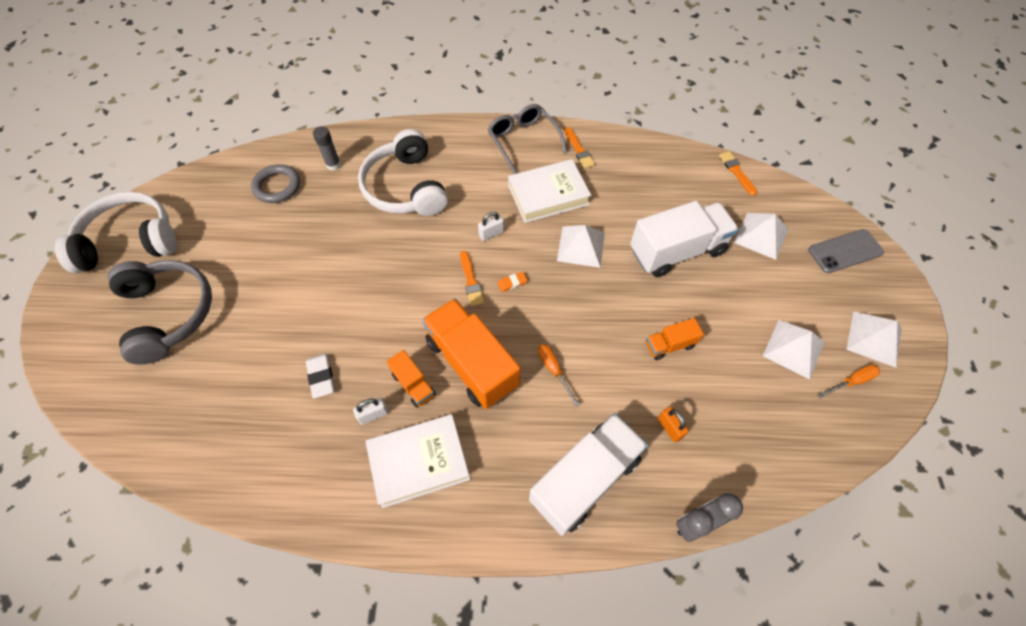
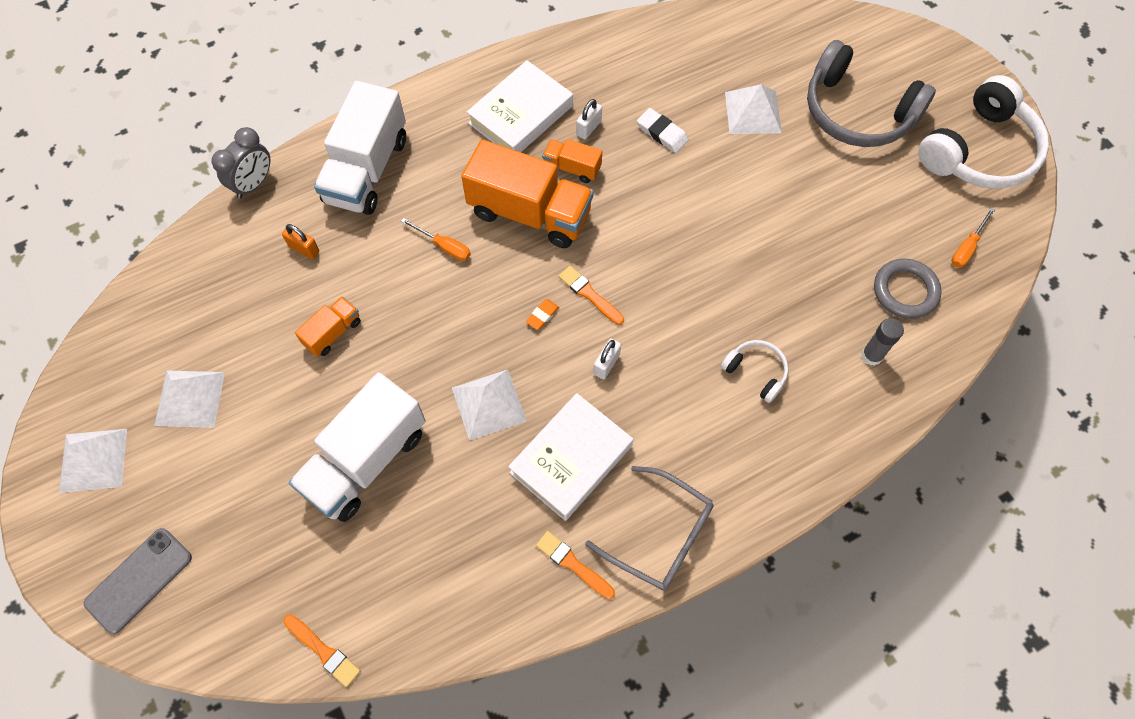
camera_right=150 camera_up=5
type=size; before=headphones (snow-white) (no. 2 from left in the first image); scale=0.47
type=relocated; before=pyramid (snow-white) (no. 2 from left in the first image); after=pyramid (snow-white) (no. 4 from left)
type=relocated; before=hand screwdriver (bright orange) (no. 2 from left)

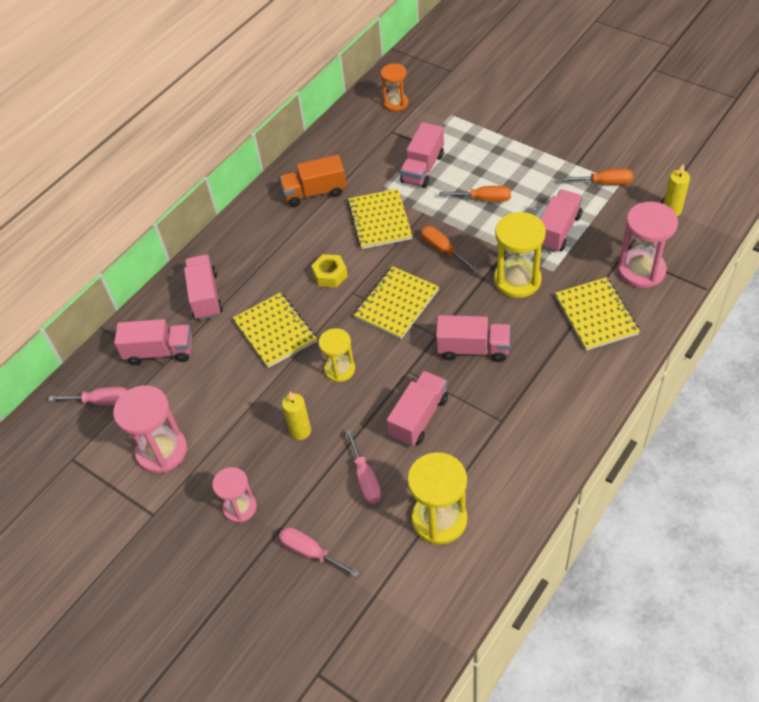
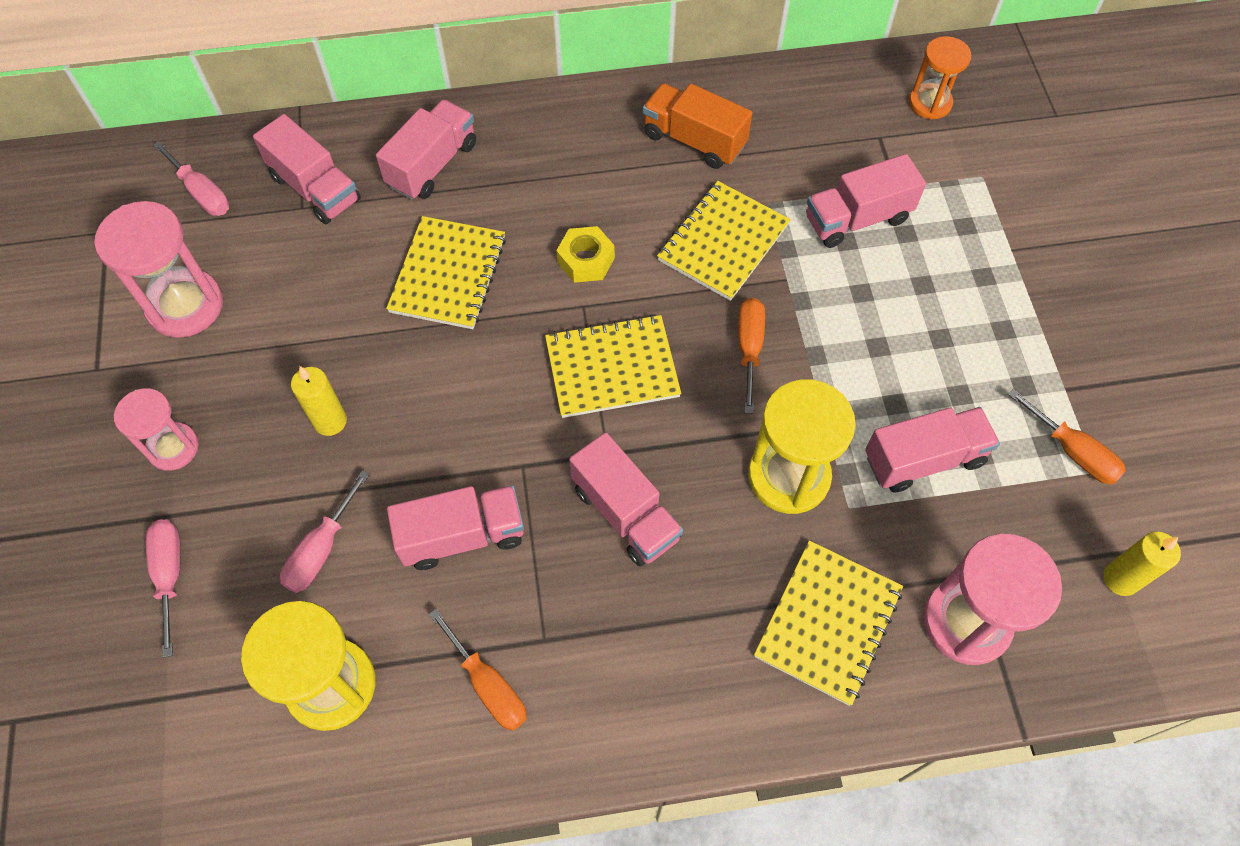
camera_right=40 camera_up=10
type=relocated; before=hand screwdriver (bright orange) (no. 2 from left in the first image); after=hand screwdriver (bright orange) (no. 1 from left)
type=missing; before=hourglass (yellow) (no. 1 from left)

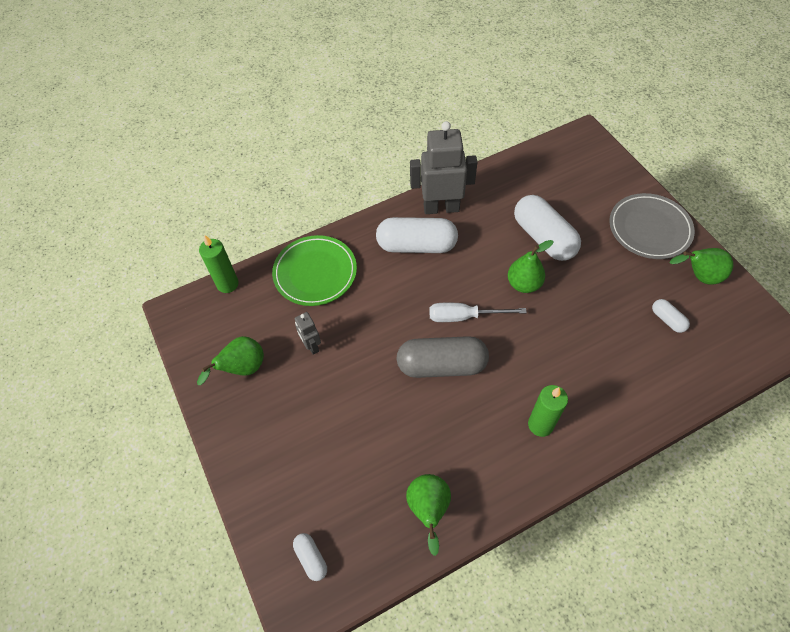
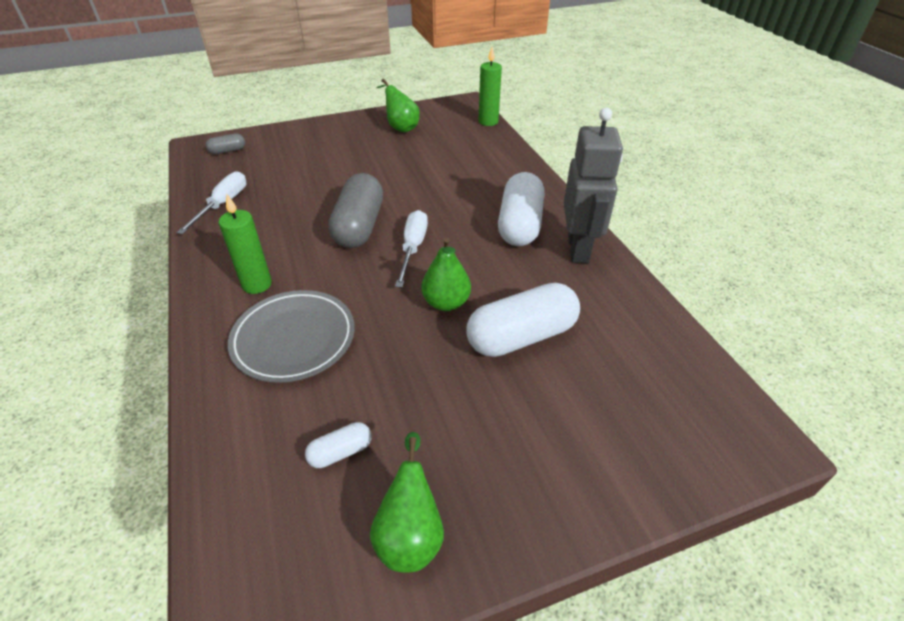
camera_right=95 camera_up=-15
type=exchanged; before=toy pear (emerald) (no. 2 from left); after=hand screwdriver (snow-white) (no. 1 from left)
type=colour; before=pill shape (snow-white) (no. 1 from left); after=pill shape (gray) (no. 1 from left)
type=relocated; before=dinner plate (gray)
type=missing; before=dinner plate (emerald)
type=missing; before=robot figure (gray) (no. 1 from left)

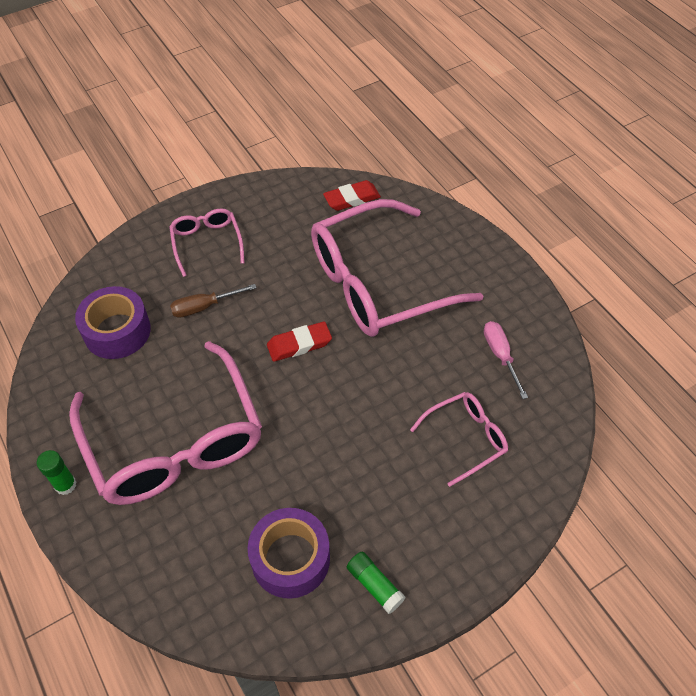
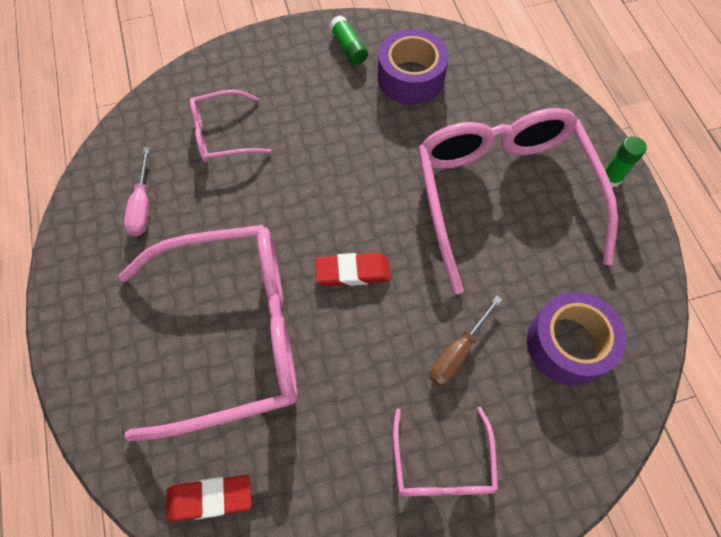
camera_right=-165 camera_up=10
type=spun; before=hand screwdriver (dark brown); turn=135

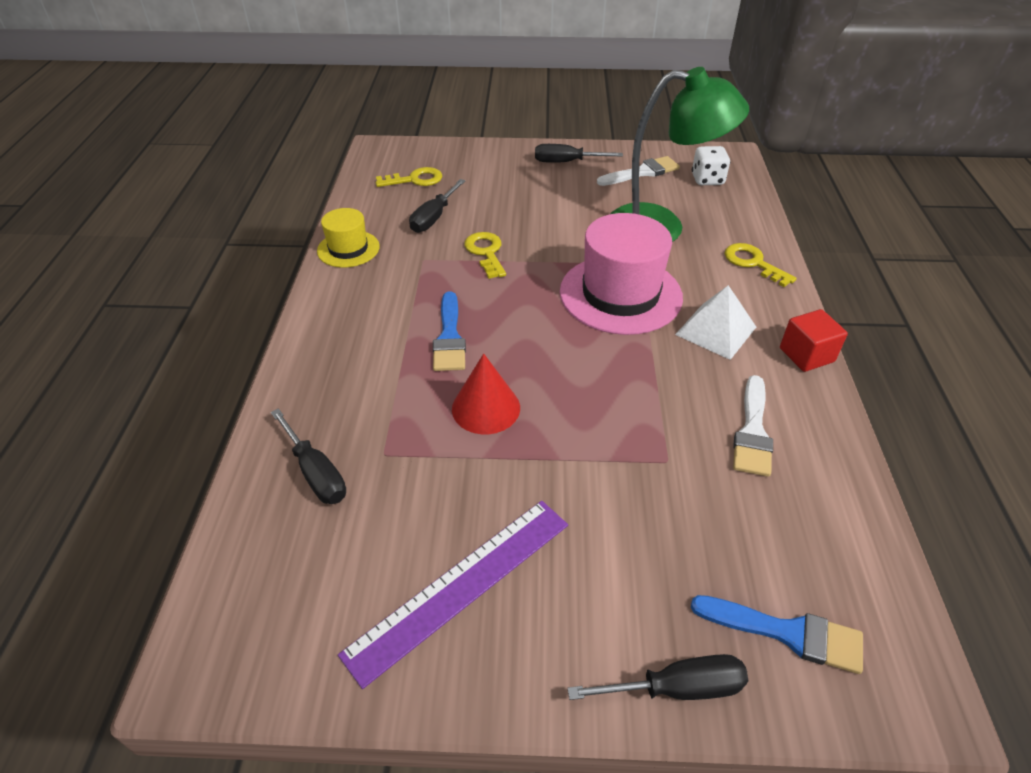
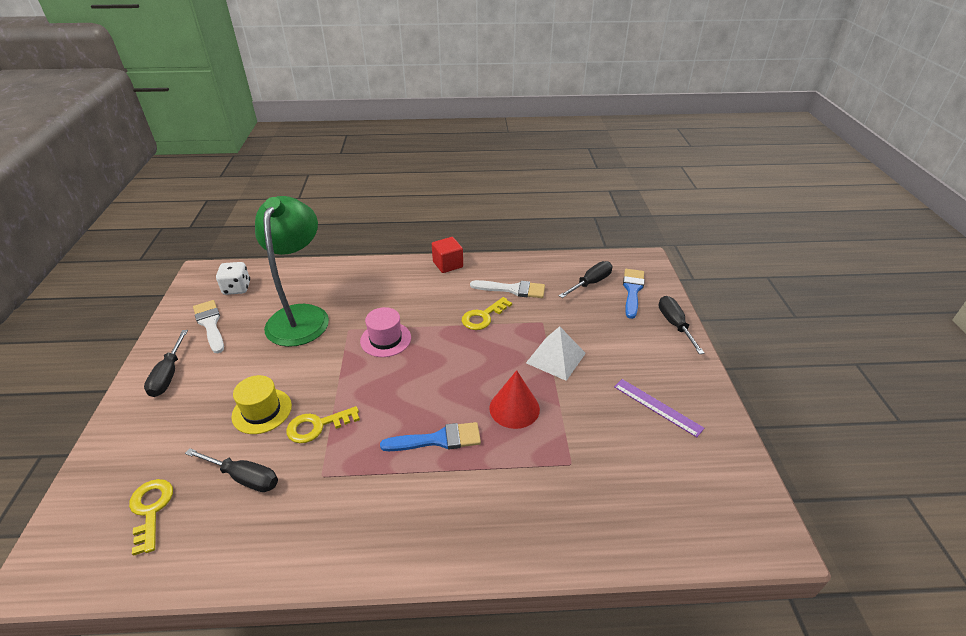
camera_right=-95 camera_up=-5
type=relocated; before=top hat (yellow)
type=size; before=top hat (rose-pink); scale=0.54
type=relocated; before=key (yellow) (no. 3 from left)
type=relocated; before=pyramid (snow-white)
type=relocated; before=hand screwdriver (jet-black) (no. 1 from left in the first image); after=hand screwdriver (jet-black) (no. 3 from left)
type=size; before=measuring stick (royal purple); scale=0.61

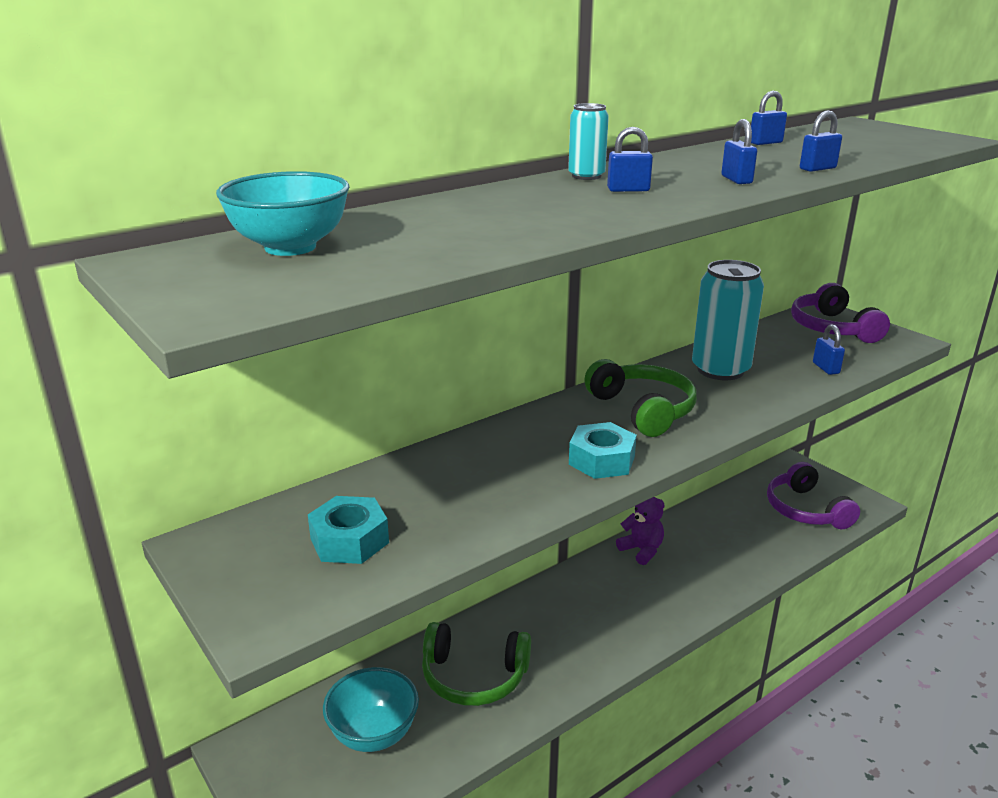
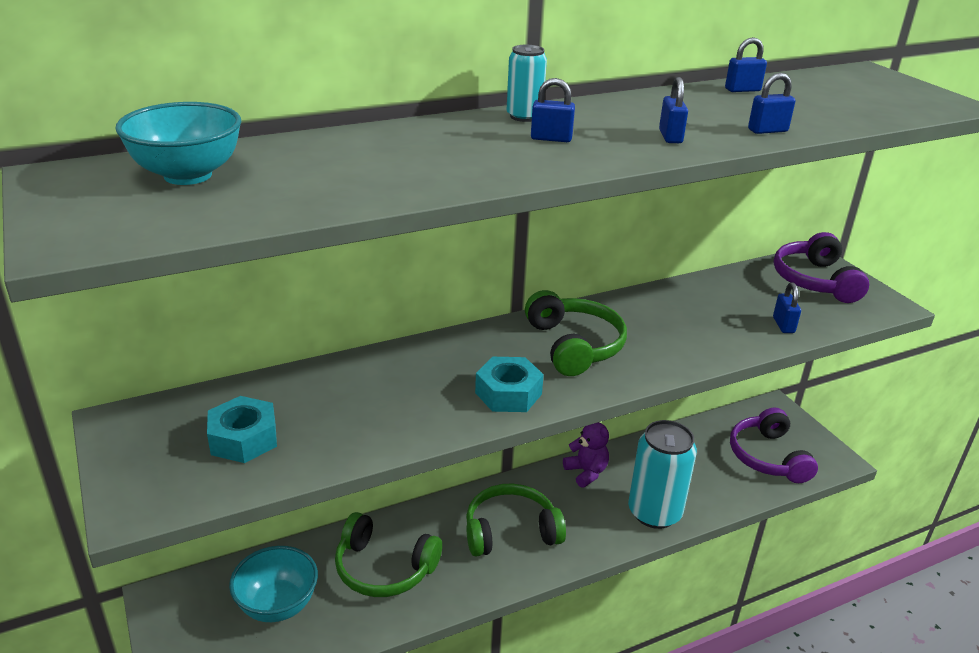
camera_right=10 camera_up=5
type=appeared; after=headphones (emerald) (no. 2 from left)
type=relocated; before=tin (aqua) (no. 2 from left)

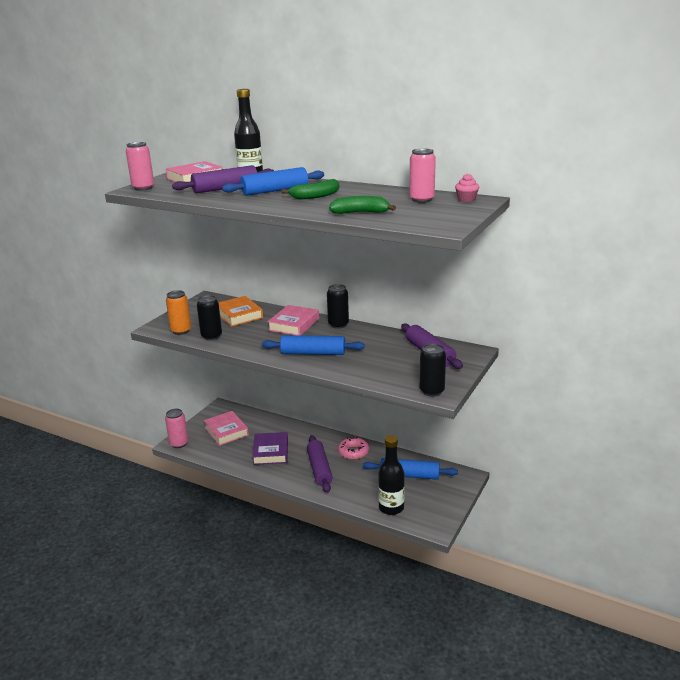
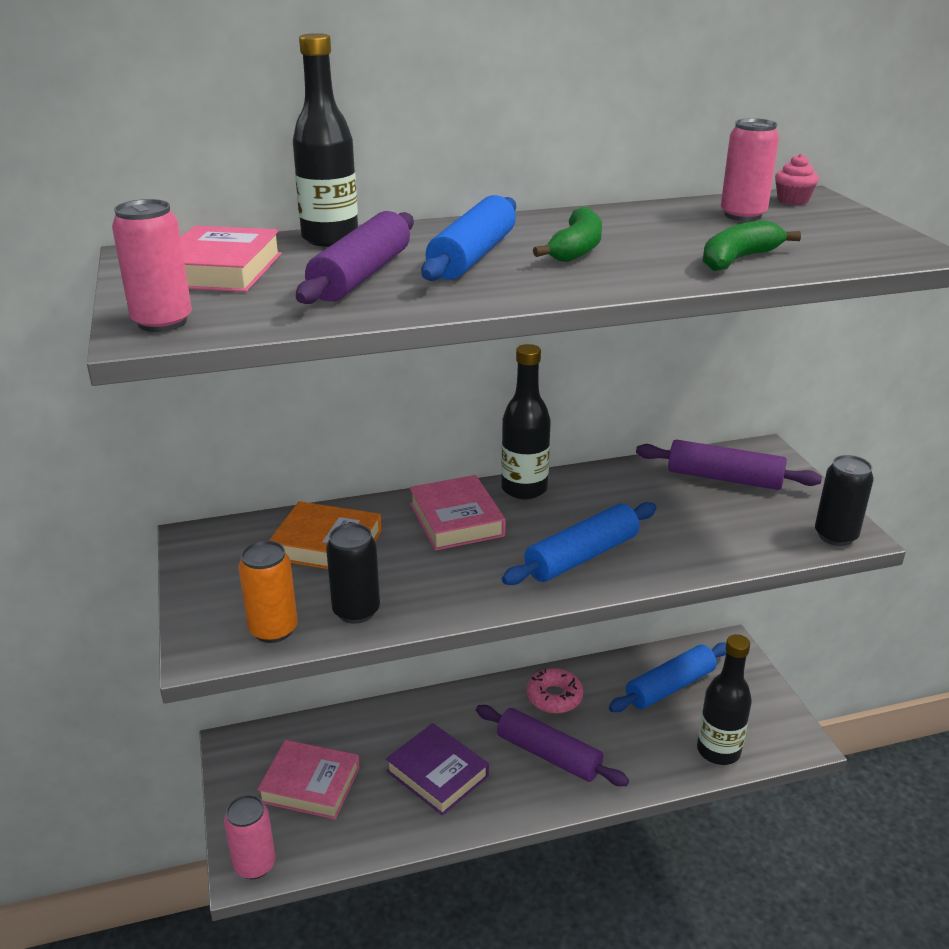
camera_right=-45 camera_up=5
type=exchanged; before=tin (jet-black) (no. 2 from left); after=drink bottle (jet-black) (no. 2 from left)

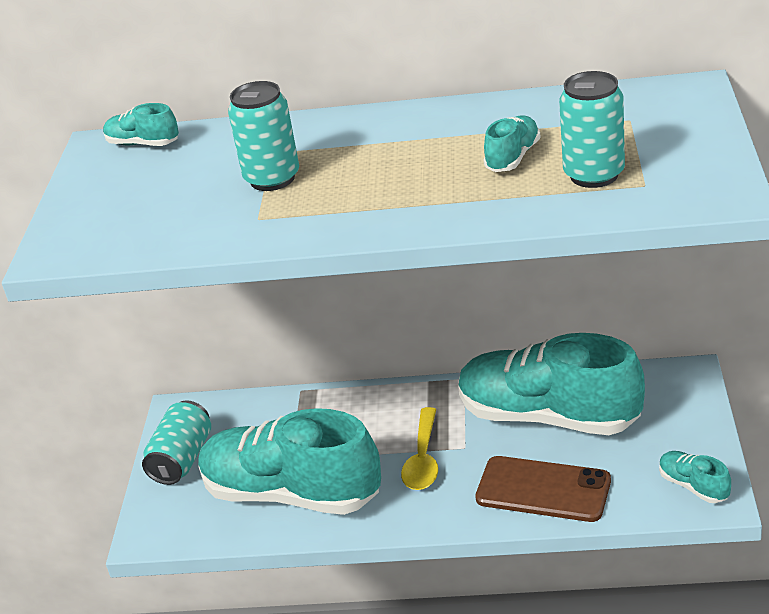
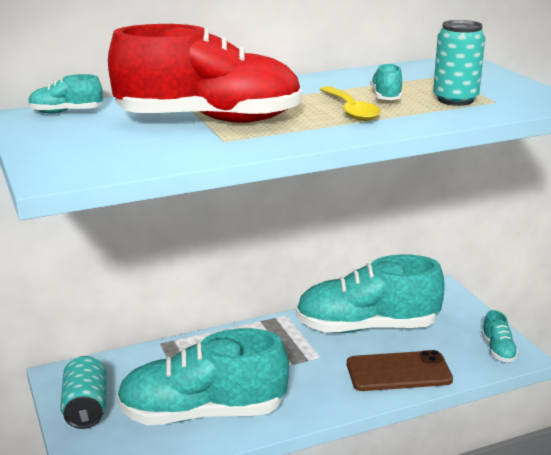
camera_right=-30 camera_up=-10
type=exchanged; before=tin (aqua) (no. 2 from left); after=shoe (crimson)
type=relocated; before=teaspoon (yellow)
type=spun; before=shoe (aqua) (no. 5 from left); turn=-120

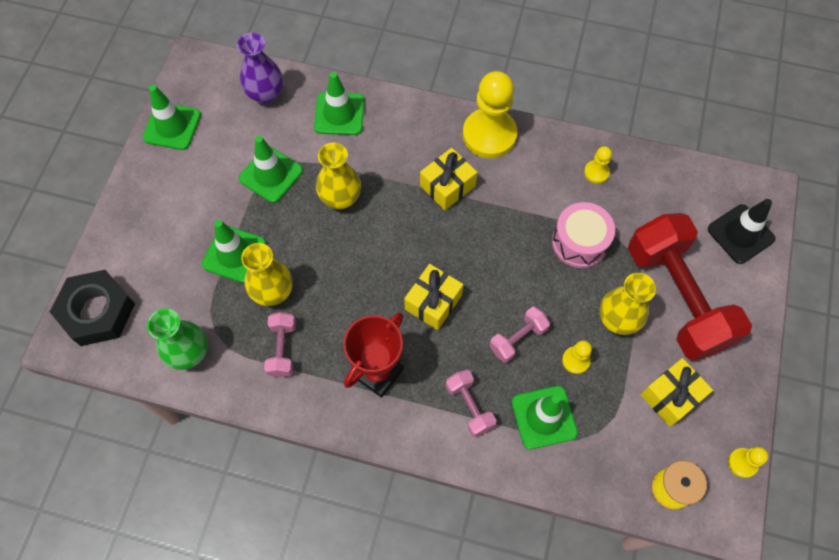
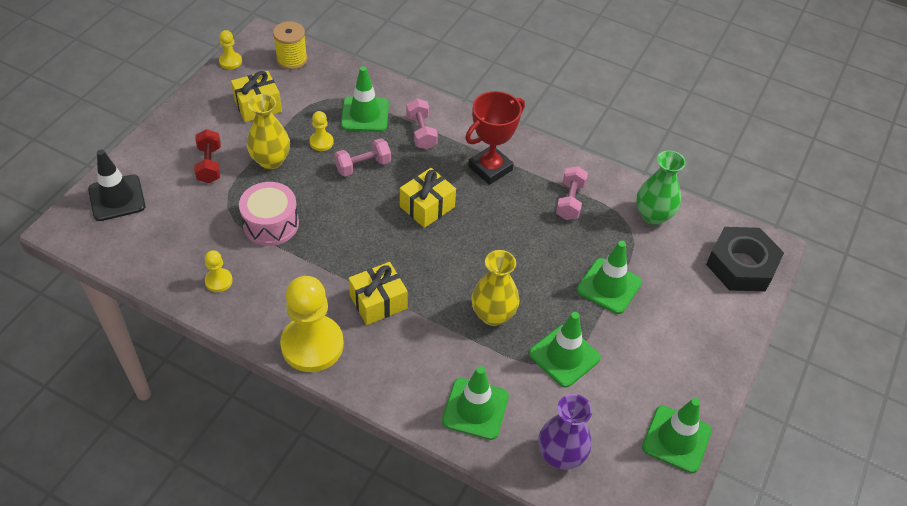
camera_right=-170 camera_up=-15
type=size; before=dumbbell (crimson); scale=0.43
type=missing; before=tall vase (yellow) (no. 1 from left)

